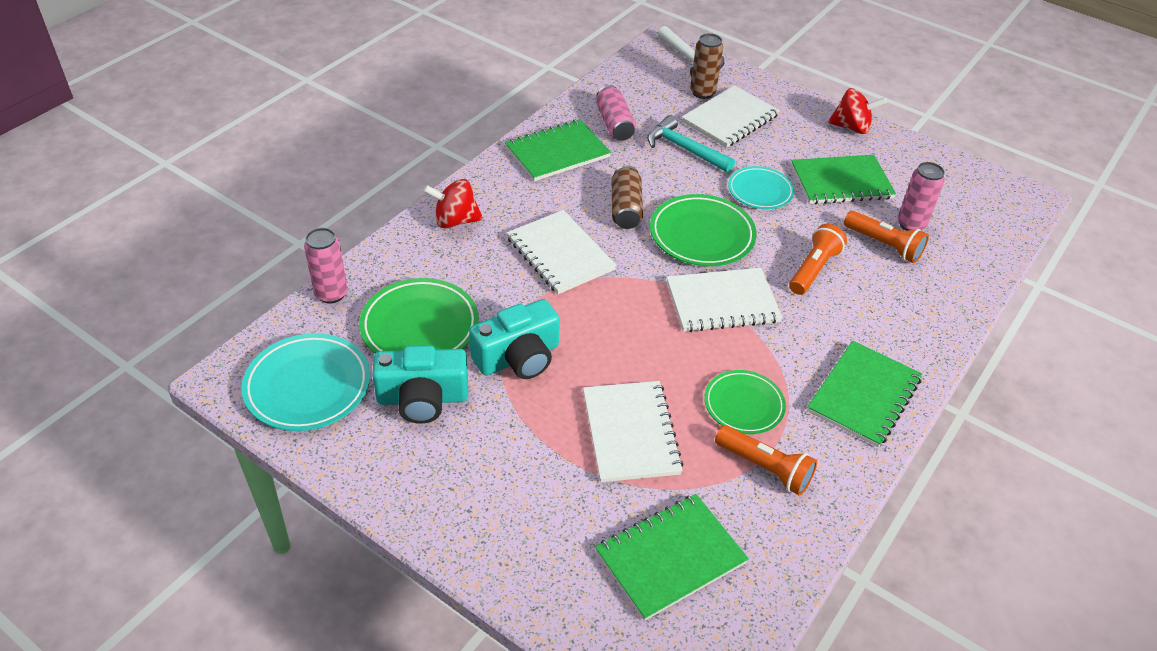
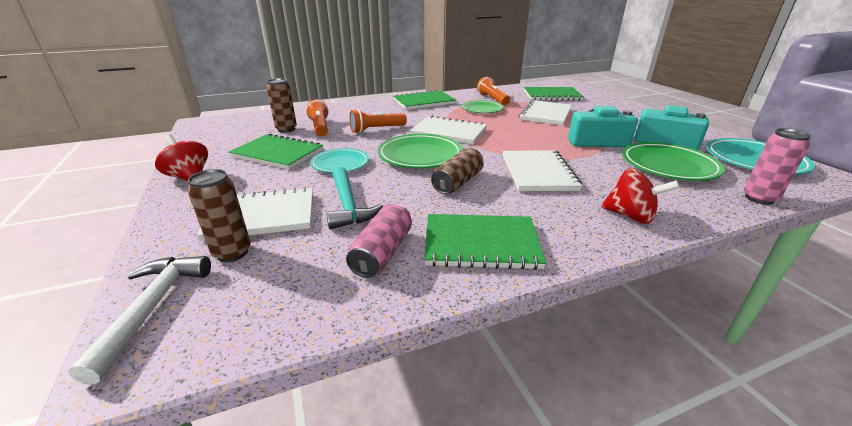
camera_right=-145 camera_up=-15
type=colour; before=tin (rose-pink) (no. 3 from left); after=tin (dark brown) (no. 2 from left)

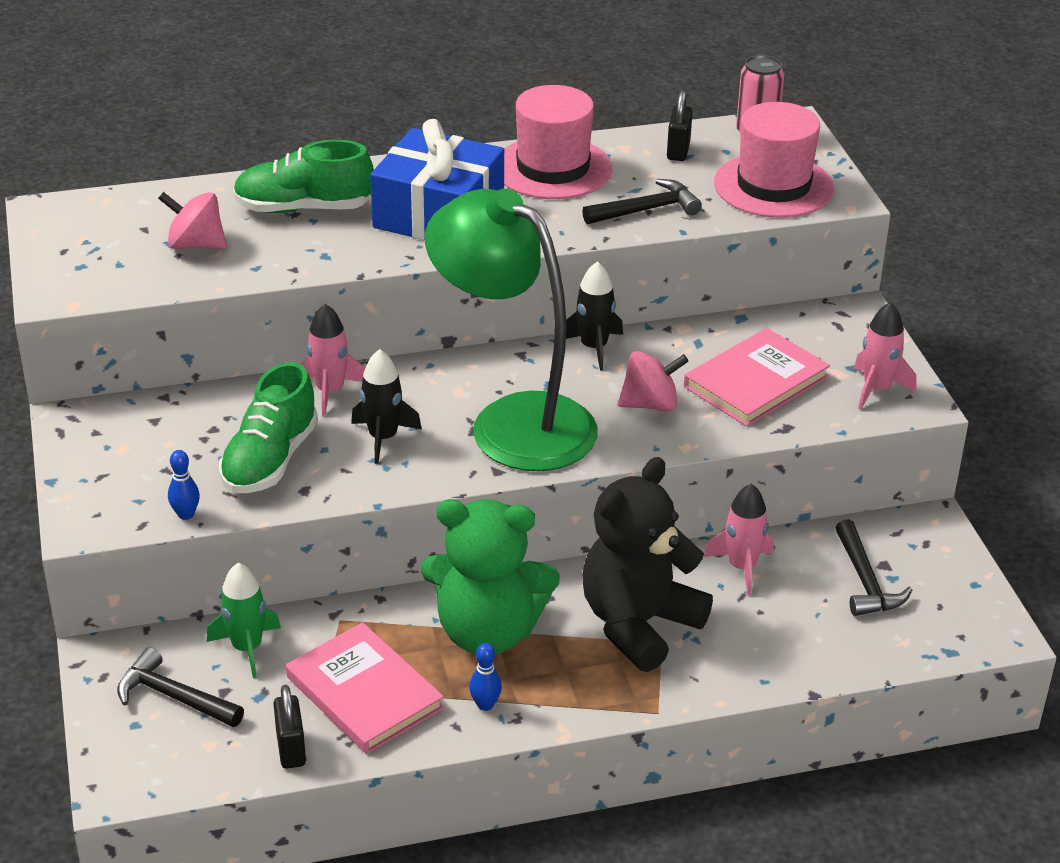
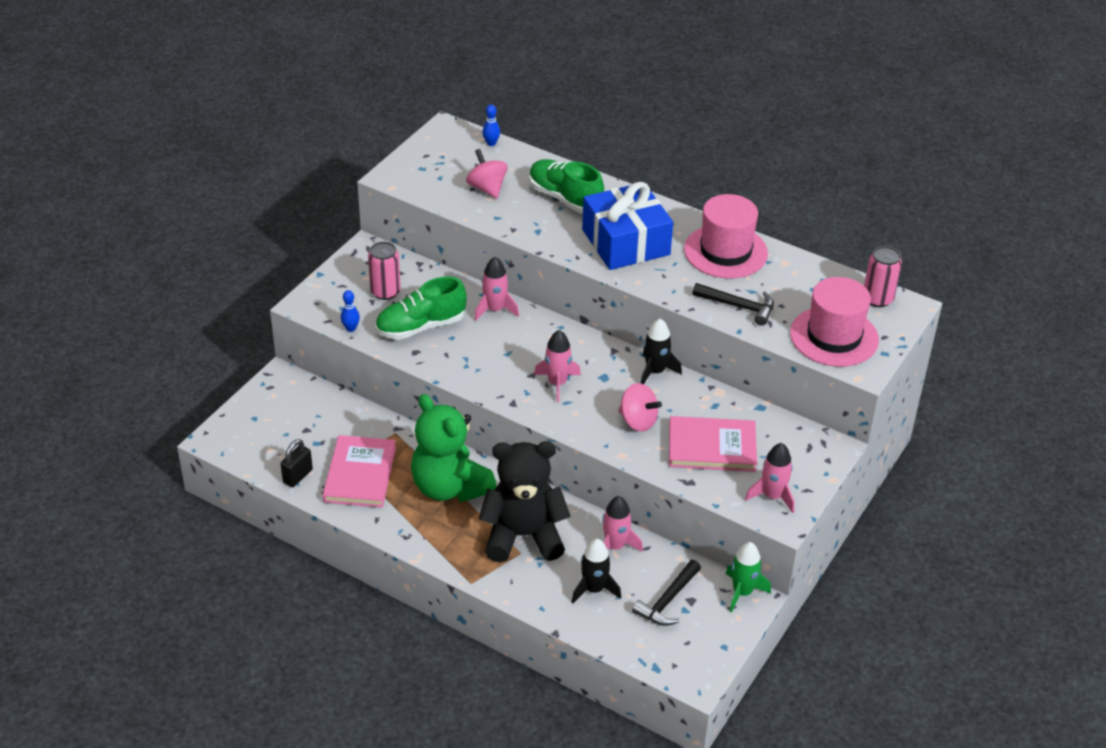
camera_right=45 camera_up=5
type=appeared; after=tin (rose-pink) (no. 1 from left)
type=relocated; before=tenpin (blue) (no. 2 from left)
type=exchanged; before=desk lamp (emerald); after=spaceship (rose-pink) (no. 2 from left)
type=relocated; before=spaceship (jet-black) (no. 1 from left)
type=relocated; before=spaceship (emerald)
type=missing; before=carpenter's hammer (jet-black) (no. 1 from left)
type=missing; before=small lock (jet-black) (no. 2 from left)

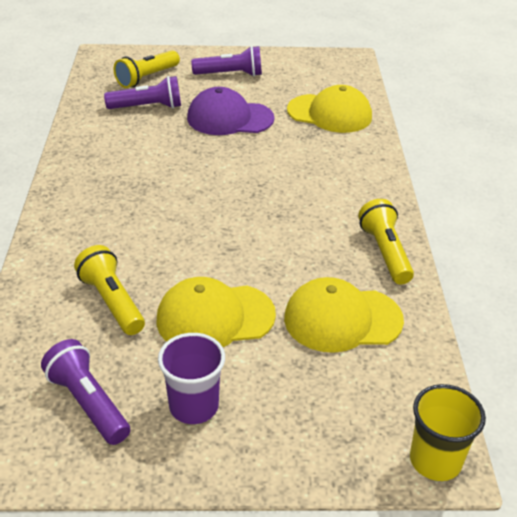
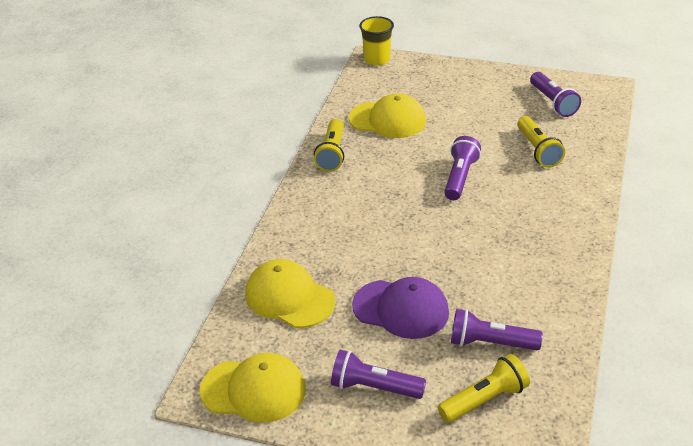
camera_right=-160 camera_up=0
type=relocated; before=cap (yellow) (no. 1 from left)
type=appeared; after=torch (royal purple) (no. 2 from left)
type=missing; before=tumbler (royal purple)

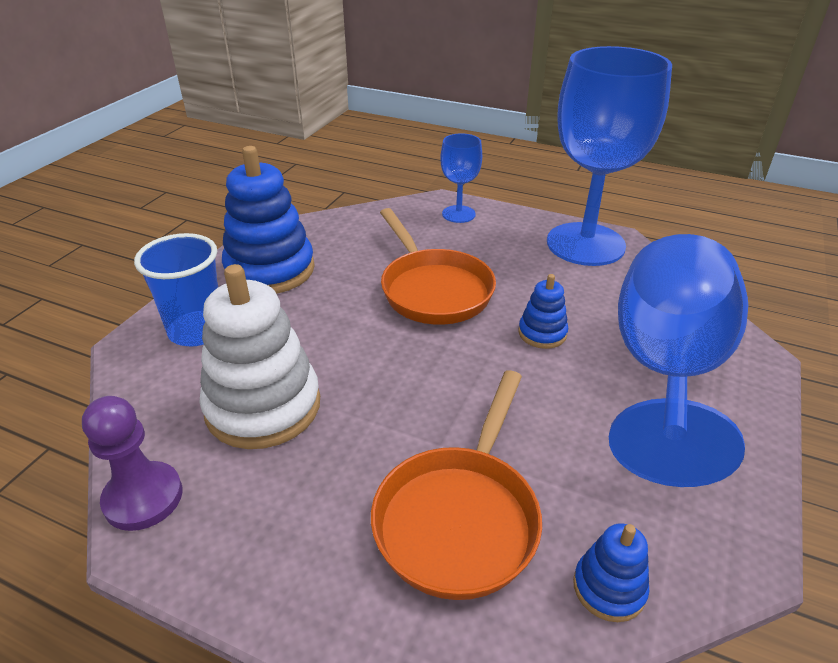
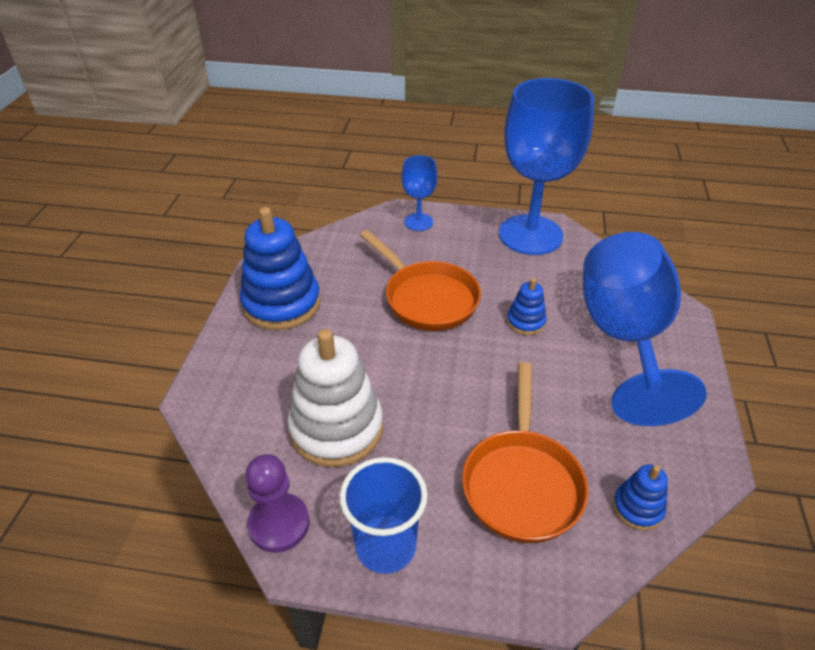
camera_right=-15 camera_up=5
type=relocated; before=tumbler (blue)

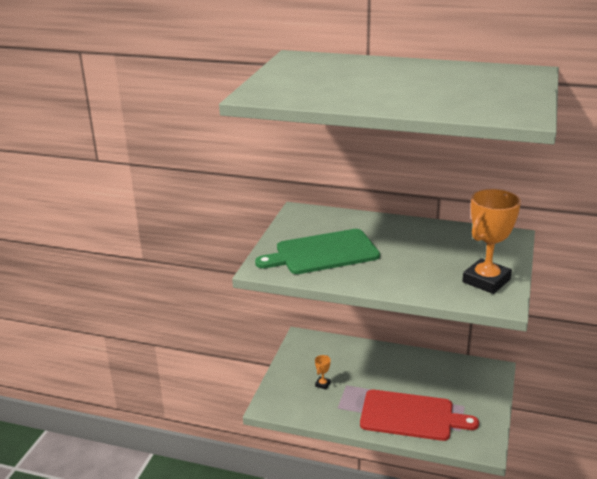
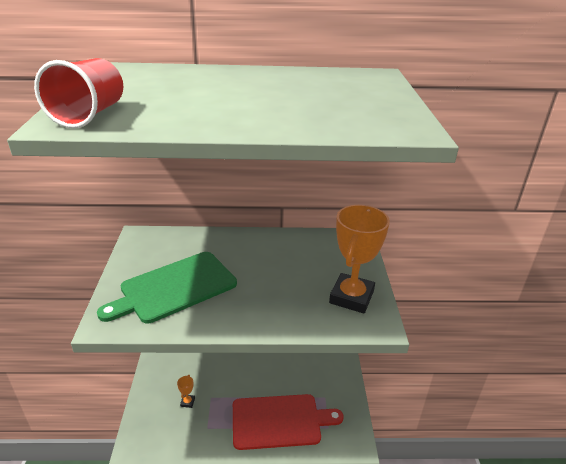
camera_right=-20 camera_up=5
type=appeared; after=tumbler (crimson)

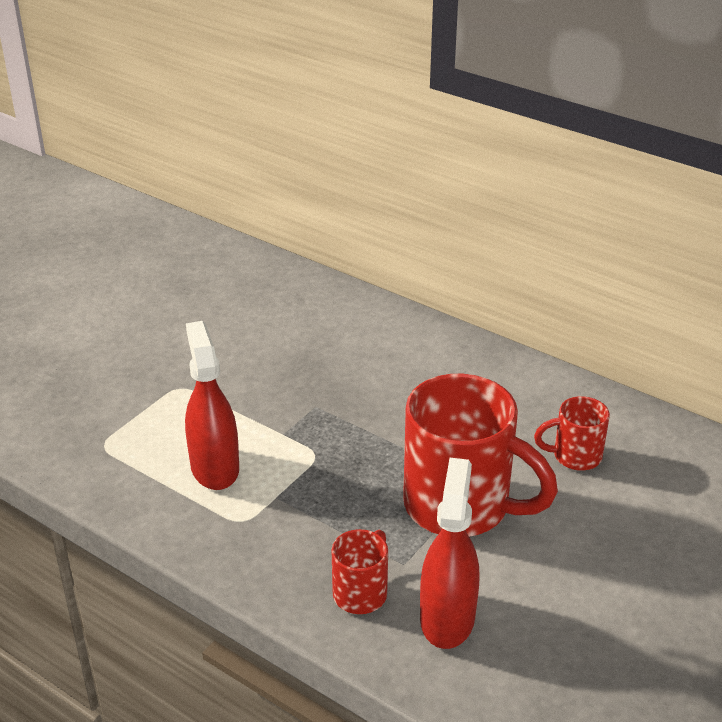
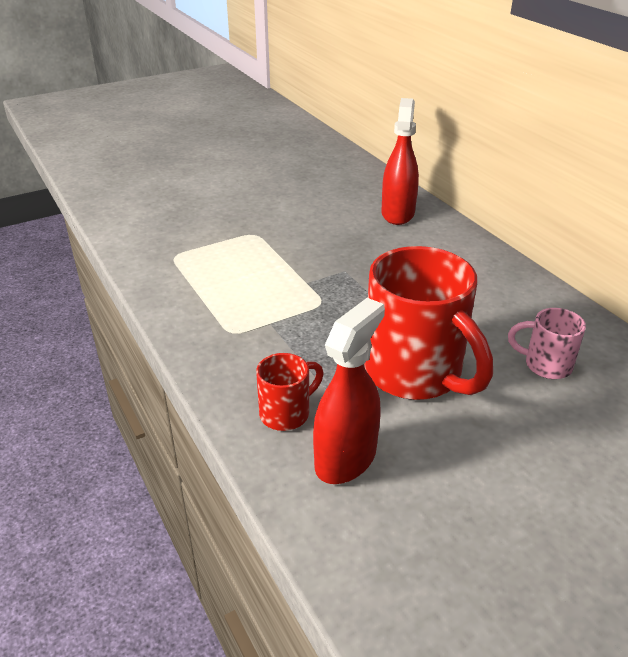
camera_right=25 camera_up=0
type=relocated; before=spray bottle (crimson) (no. 1 from left in the first image); after=spray bottle (crimson) (no. 2 from left)
type=colour; before=tea mug (crimson) (no. 3 from left); after=tea mug (rose-pink)

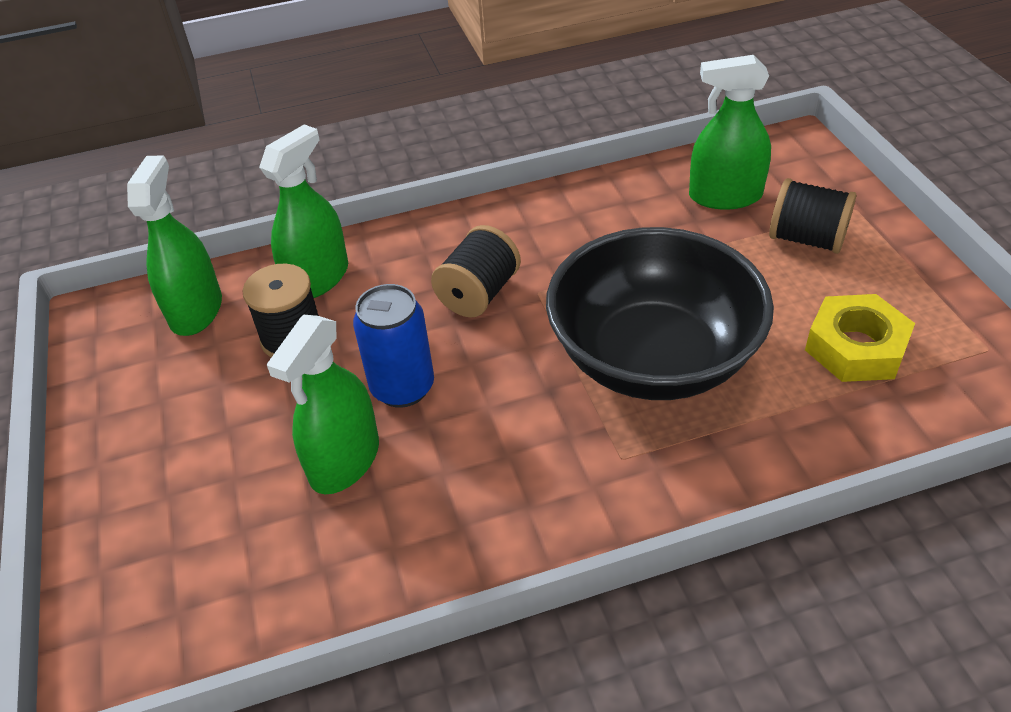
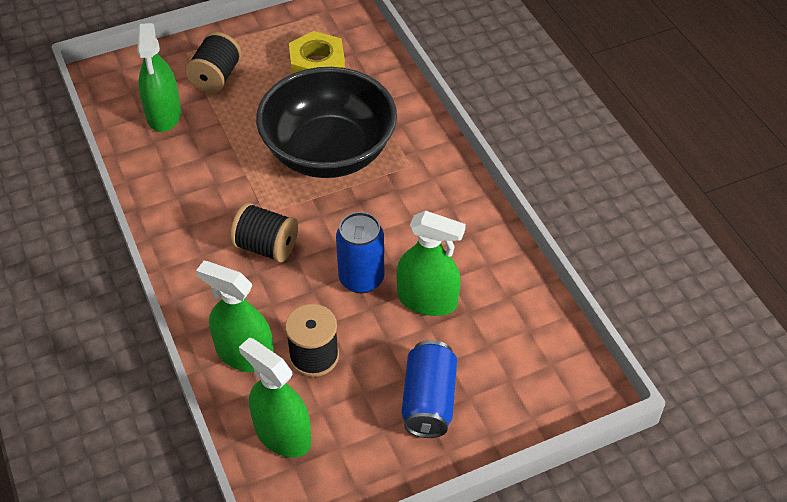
camera_right=-100 camera_up=5
type=spun; before=spray bottle (emerald) (no. 1 from left in the first image); turn=45
type=appeared; after=tin (blue) (no. 2 from left)

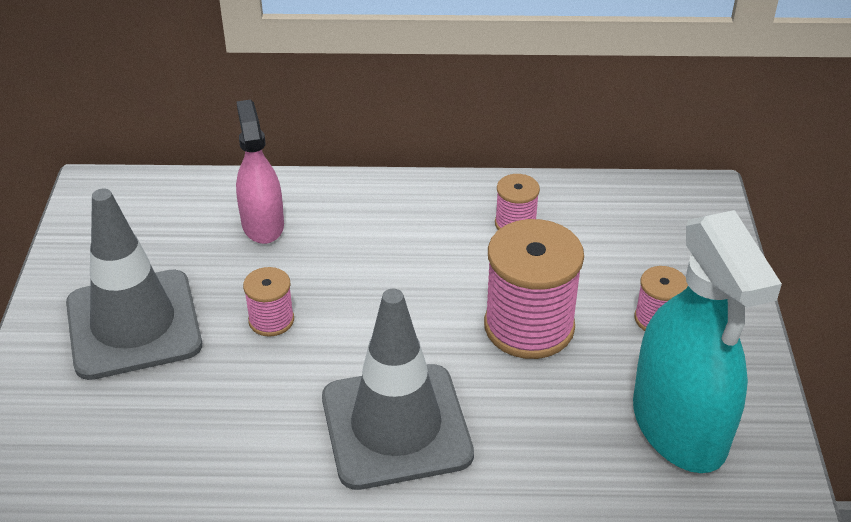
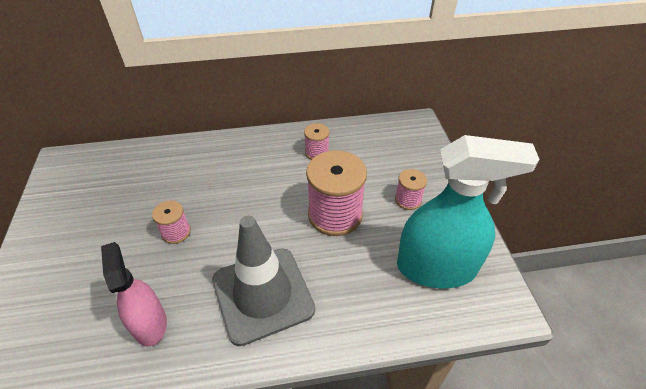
camera_right=-10 camera_up=5
type=relocated; before=spray bottle (rose-pink)
type=spun; before=spray bottle (aqua); turn=-60
type=missing; before=traffic cone (gray) (no. 1 from left)

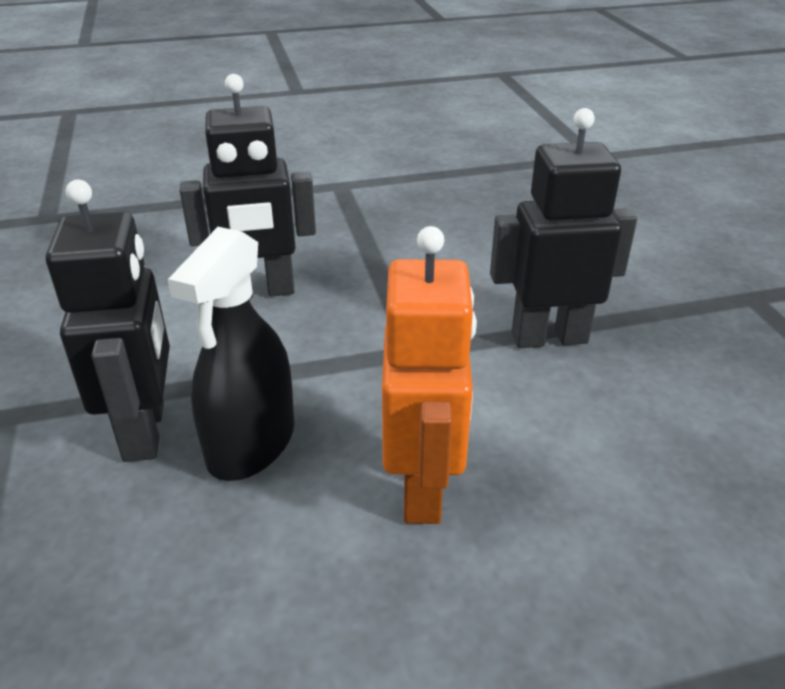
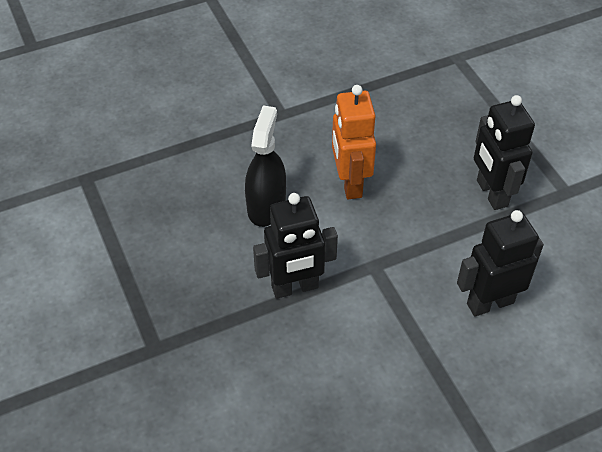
camera_right=170 camera_up=15
type=relocated; before=spray bottle (jet-black)

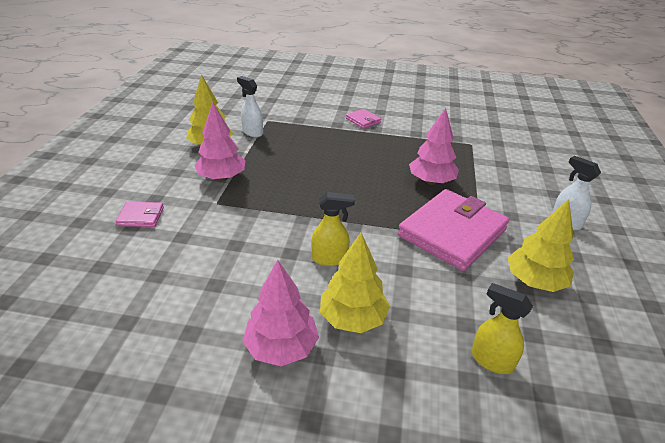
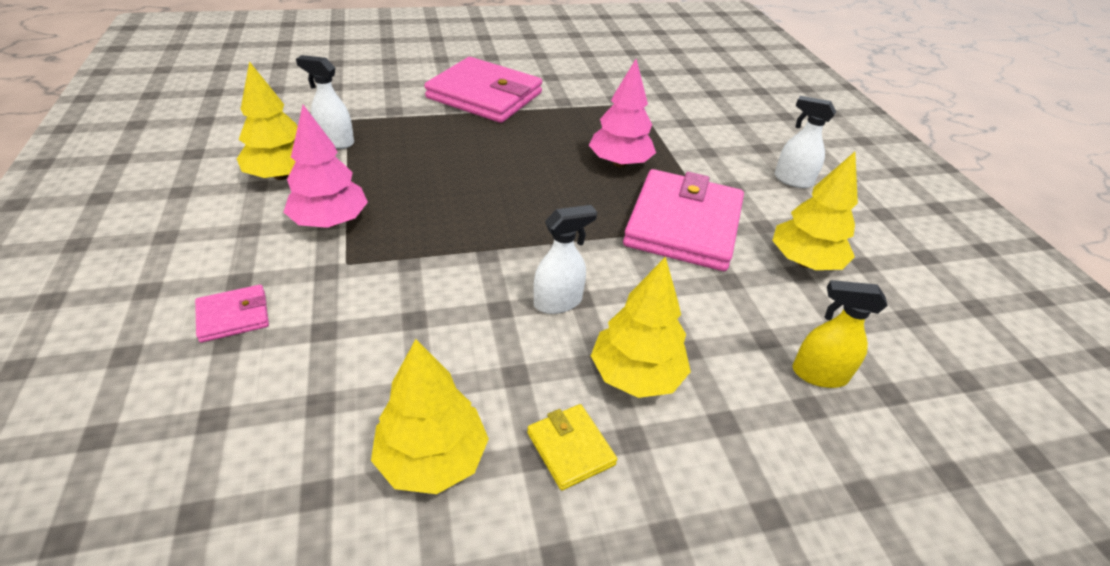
camera_right=-25 camera_up=5
type=appeared; after=tree (yellow) (no. 2 from left)
type=size; before=billfold (rose-pink) (no. 2 from left); scale=2.3
type=exchanged; before=tree (rose-pink) (no. 2 from left); after=billfold (yellow)
type=colour; before=spray bottle (yellow) (no. 1 from left); after=spray bottle (snow-white) (no. 2 from left)

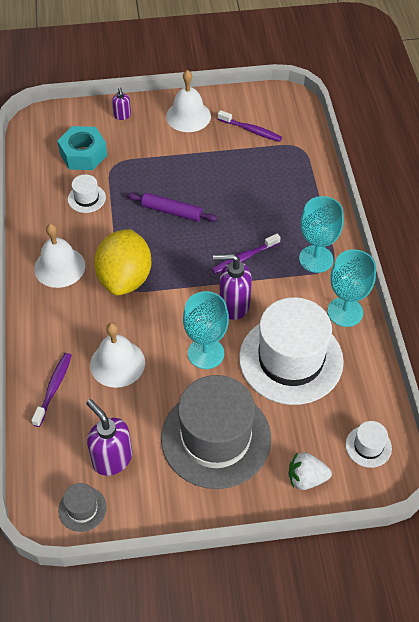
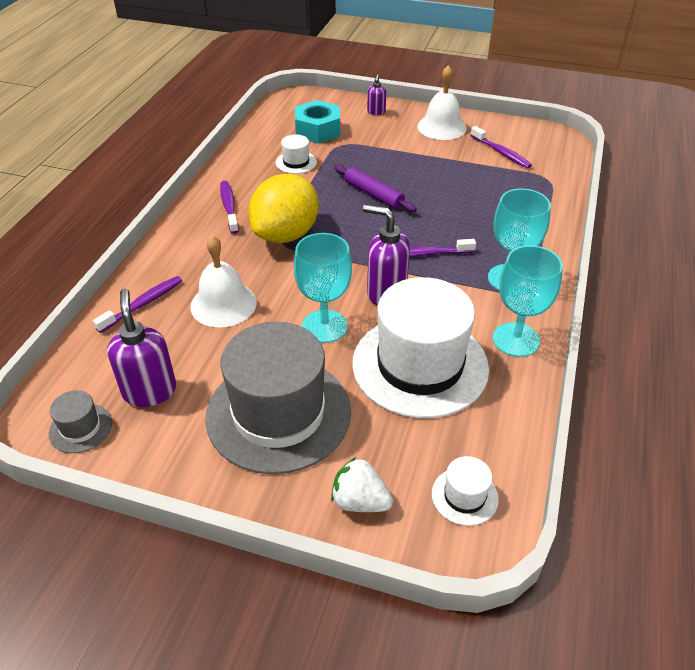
camera_right=25 camera_up=-10
type=exchanged; before=school bell (snow-white) (no. 1 from left); after=toothbrush (royal purple) (no. 2 from left)

